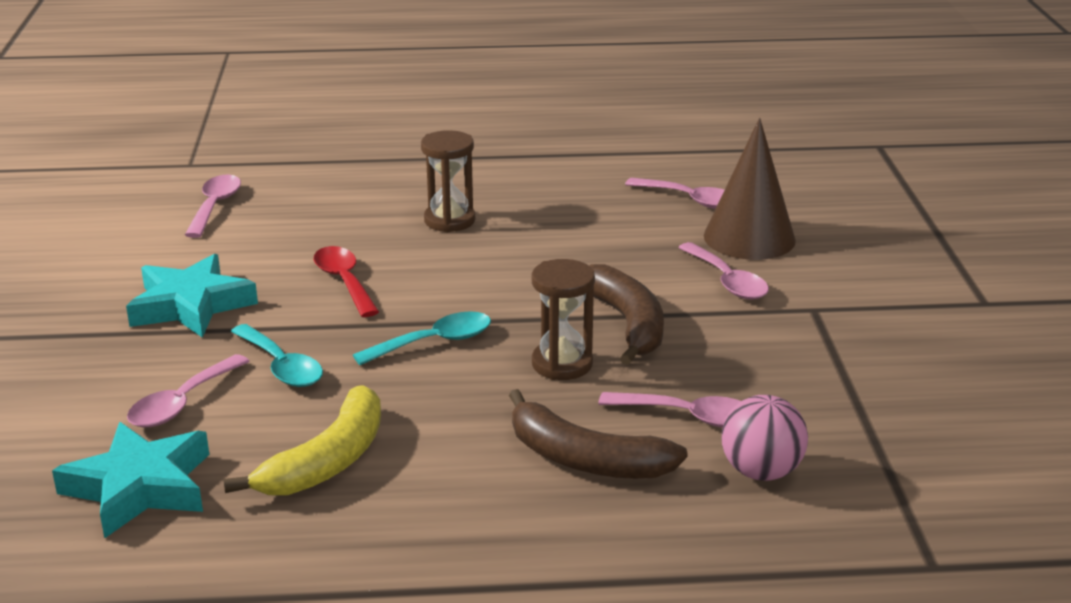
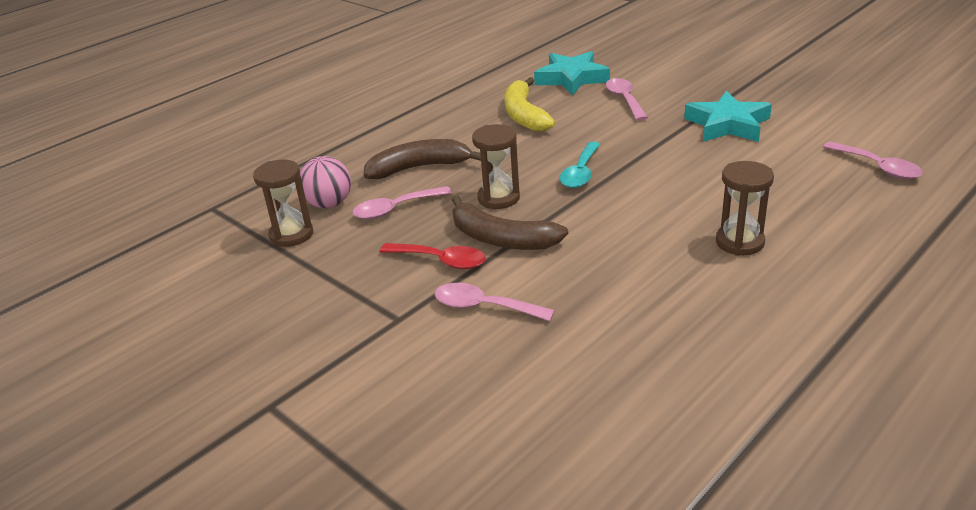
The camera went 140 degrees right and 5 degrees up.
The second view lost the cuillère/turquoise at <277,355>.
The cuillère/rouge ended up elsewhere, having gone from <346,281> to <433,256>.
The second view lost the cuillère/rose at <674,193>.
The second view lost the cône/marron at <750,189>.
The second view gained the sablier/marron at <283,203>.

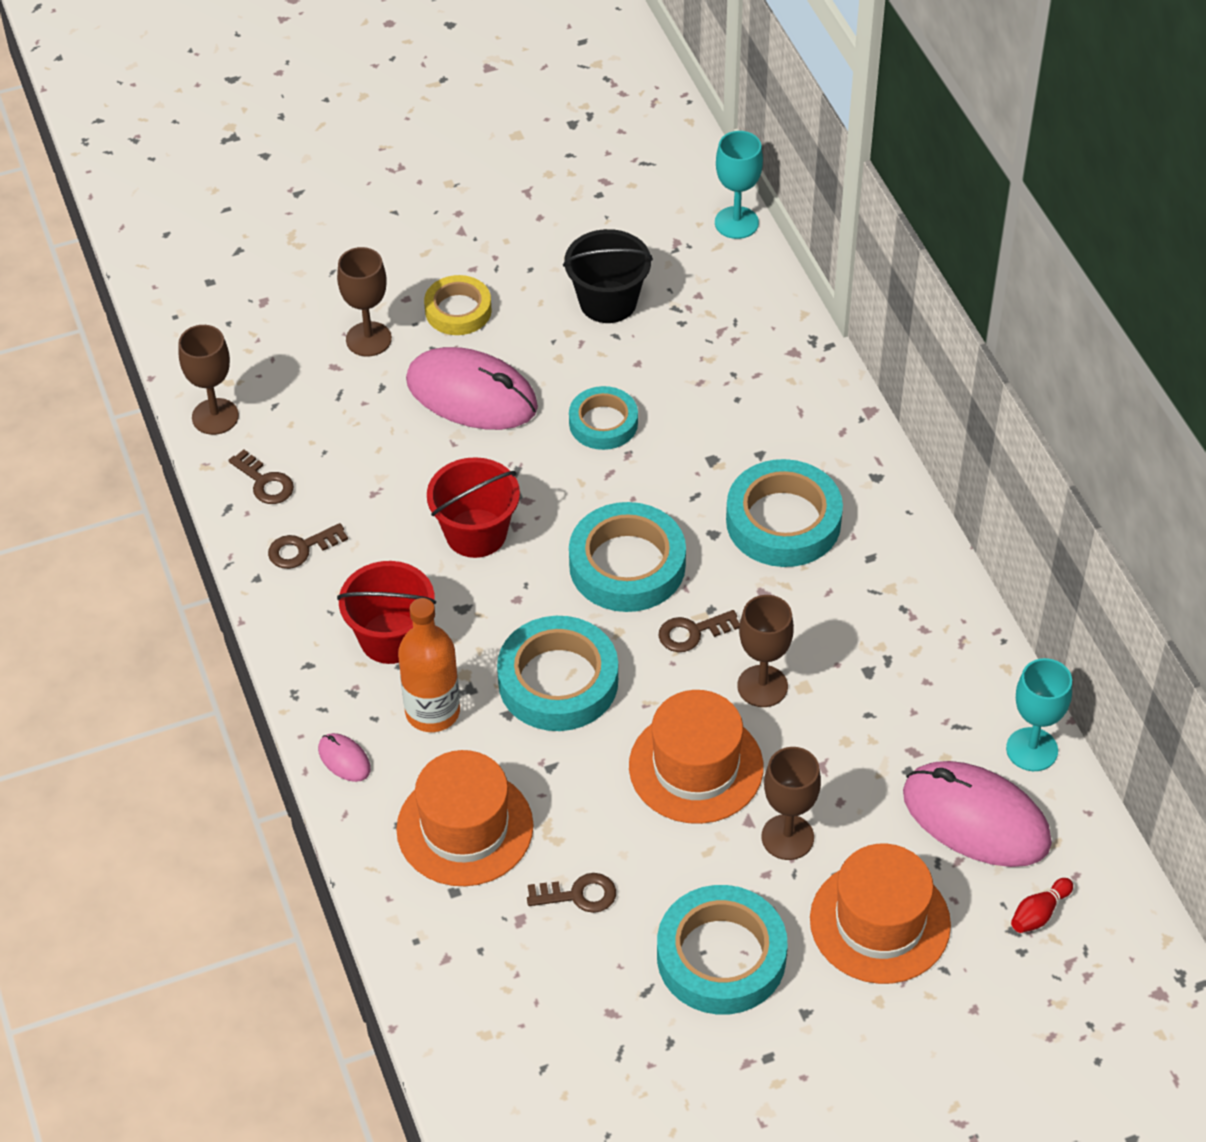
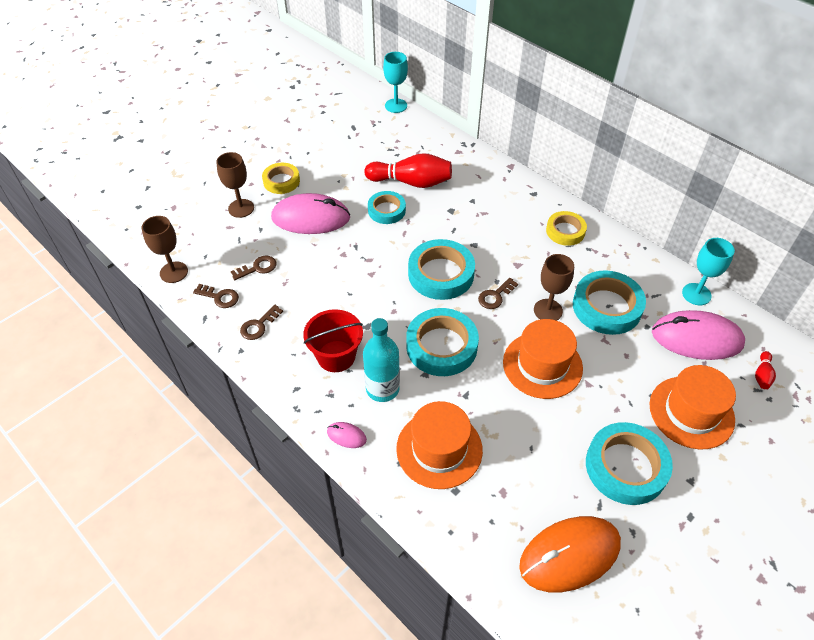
The camera went 25 degrees left and 0 degrees up.
What was the bouteille/orange at <429,665> turned into the bouteille/turquoise at <381,360>.
The second view lost the seau/rouge at <473,507>.
The clé/marron ended up elsewhere, having gone from <571,893> to <254,267>.
The second view lost the seau/noir at <608,276>.
The ruban adhésif/turquoise ended up elsewhere, having gone from <784,513> to <609,302>.
The second view lost the verre à pied/marron at <791,803>.
The second view gained the quille/rouge at <408,170>.
The second view gained the souris/orange at <570,554>.
The second view gained the ruban adhésif/jaune at <566,228>.

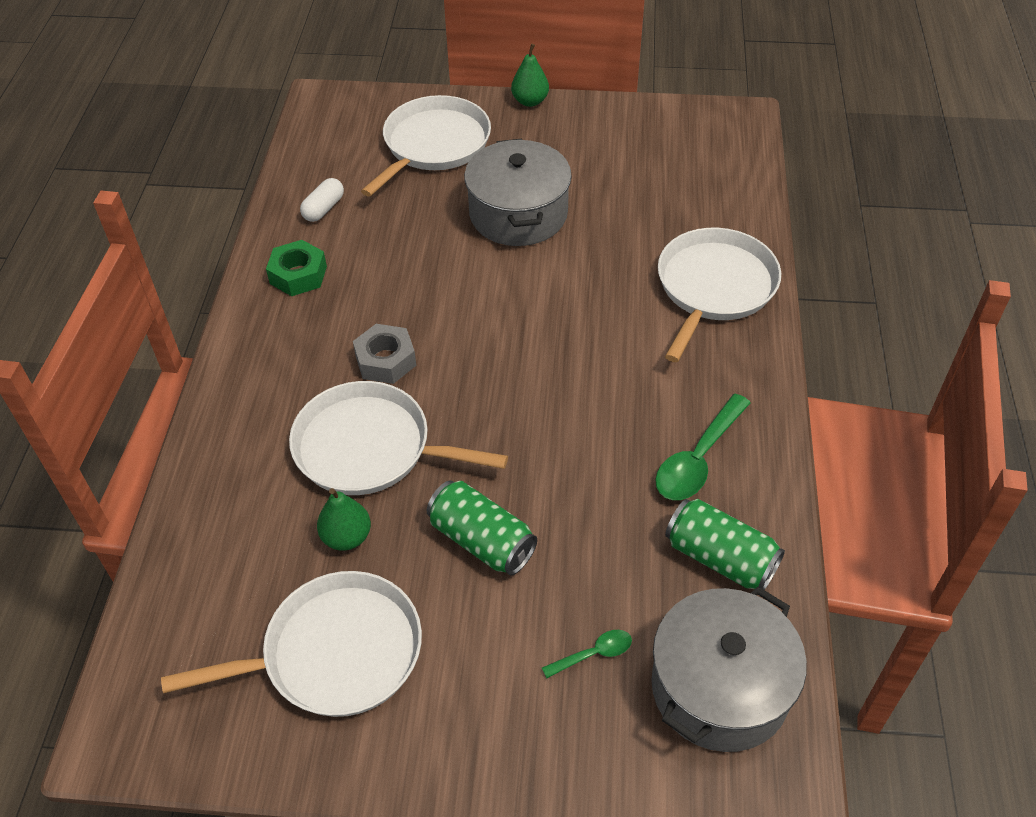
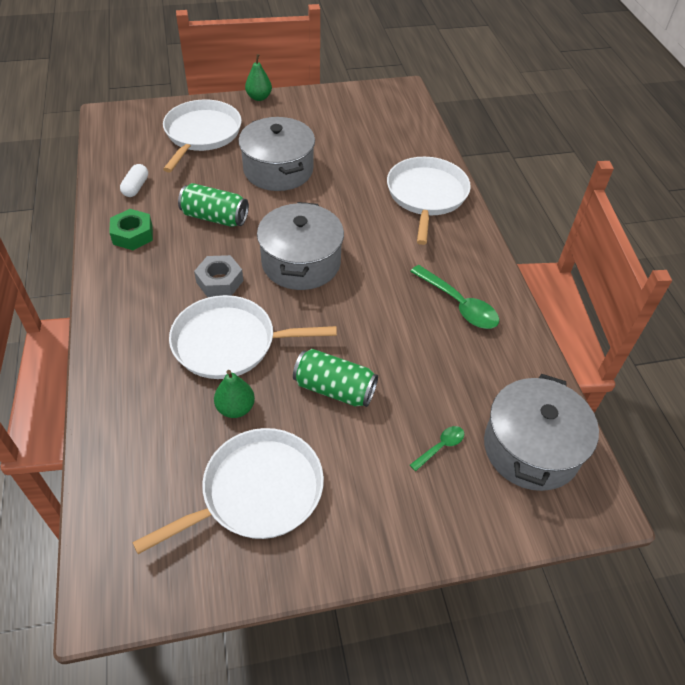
The camera went 20 degrees left and 0 degrees up.
The cuillère/vert at <703,447> ended up facing another way, 60 degrees counterclockwise from before.
The canette/vert ended up elsewhere, having gone from <725,544> to <213,205>.
The second view gained the marmite/gris at <300,246>.

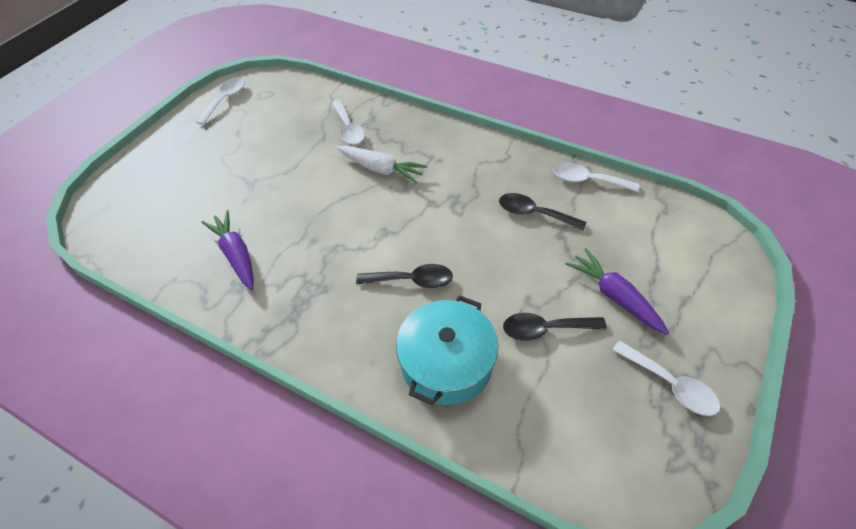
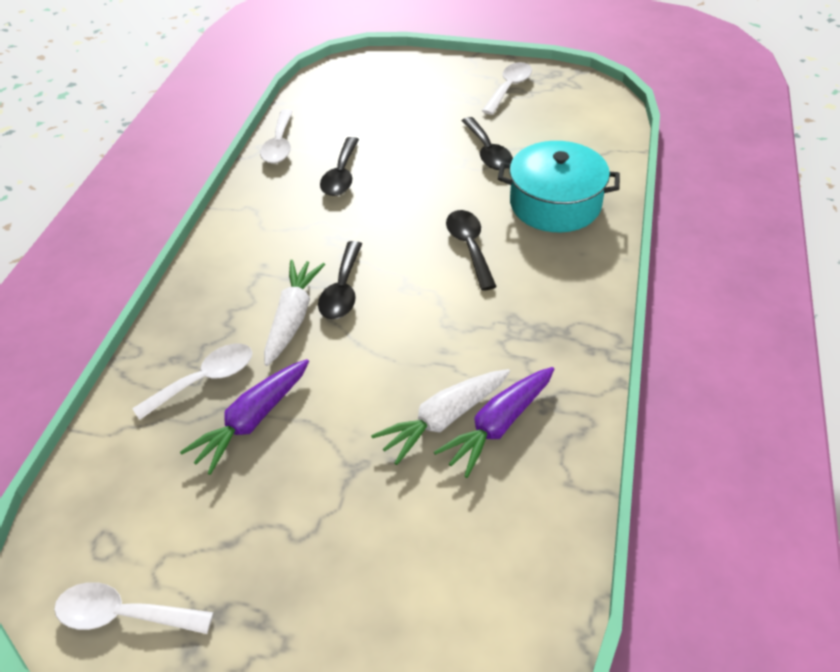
The camera went 105 degrees left and 5 degrees down.
The carotte/violet ended up elsewhere, having gone from <617,291> to <244,417>.
The second view gained the cuillère/noir at <340,280>.
The second view gained the carotte/blanc at <440,417>.

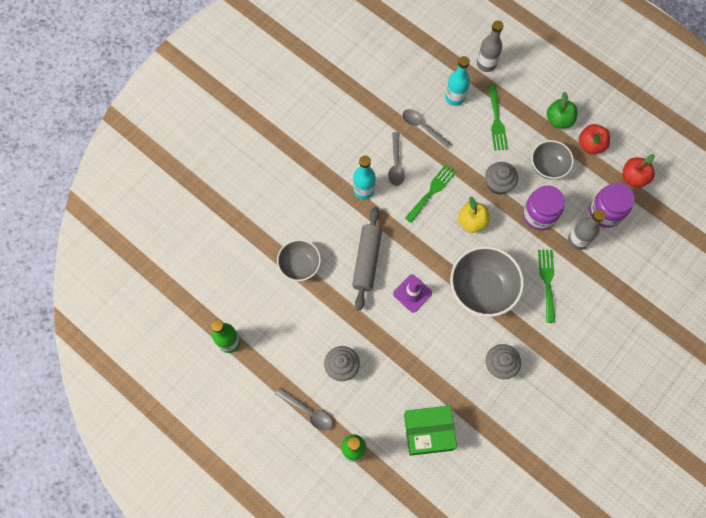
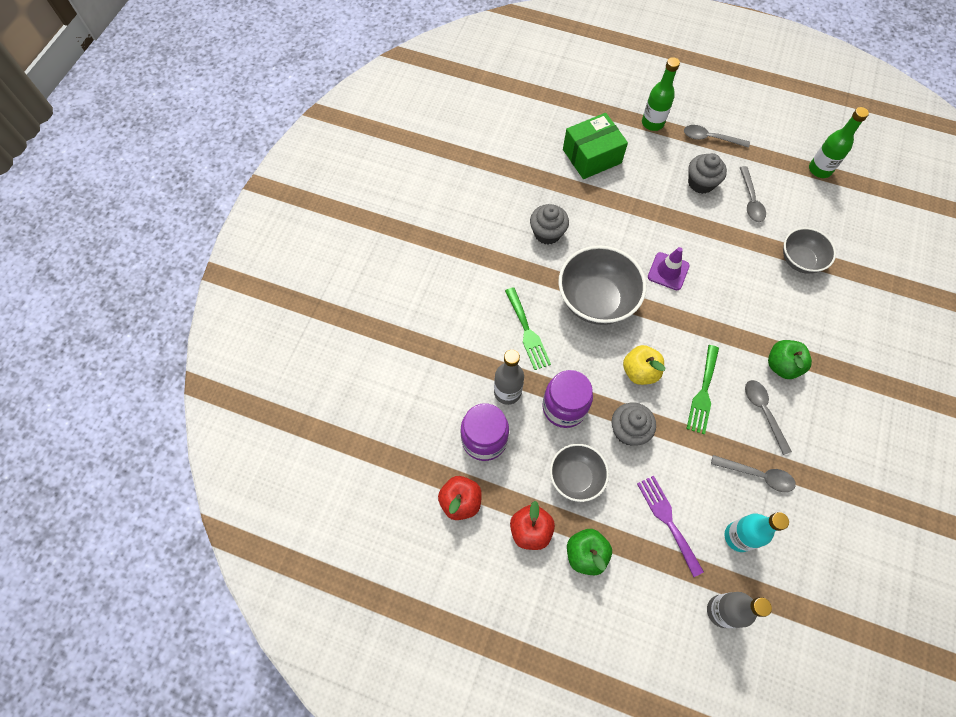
The camera went 160 degrees right and 5 degrees down.
The second view lost the rouleau à pâtisserie/gris at <367,259>.
Where the bouteille/turquoise stood at <364,178>, the pomme/vert came to stand at <790,359>.
What was the fourchette/vert at <498,117> turned into the fourchette/violet at <670,526>.
The second view gained the cuillère/gris at <753,194>.

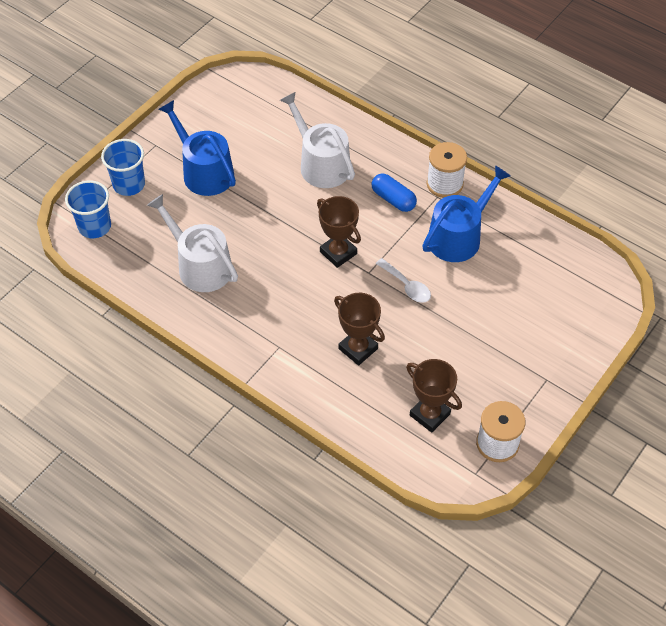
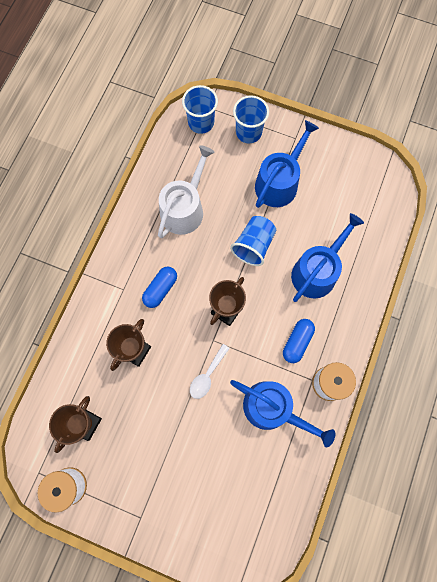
The camera went 75 degrees right and 20 degrees up.
What was the arrosoir/blanc at <317,140> turned into the arrosoir/bleu at <327,257>.
The second view gained the gélule/bleu at <159,287>.
The second view gained the gobelet/bleu at <253,241>.

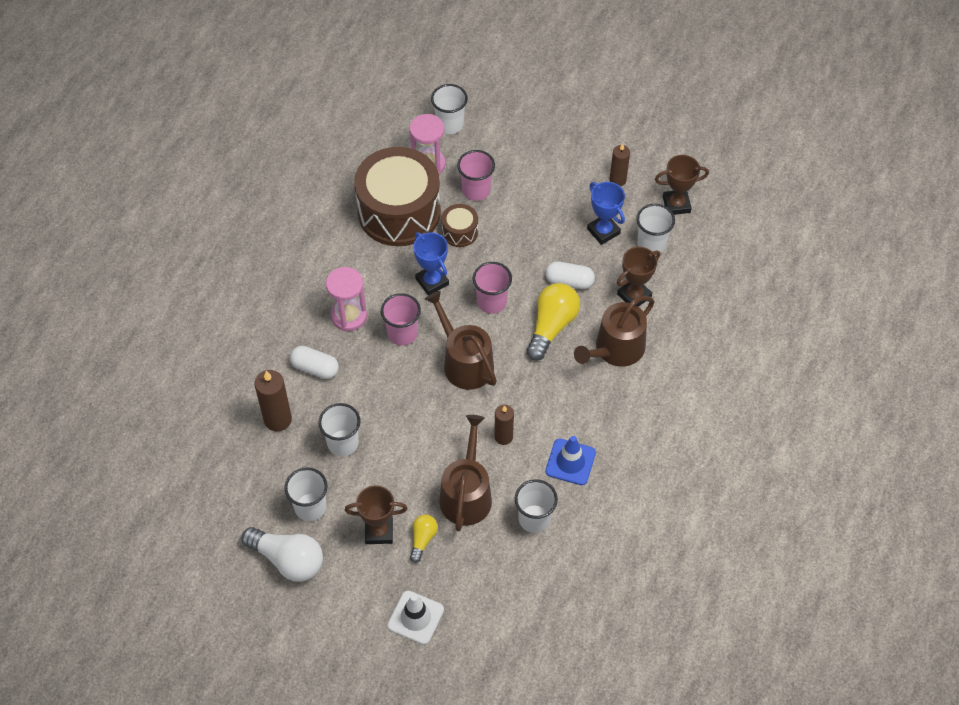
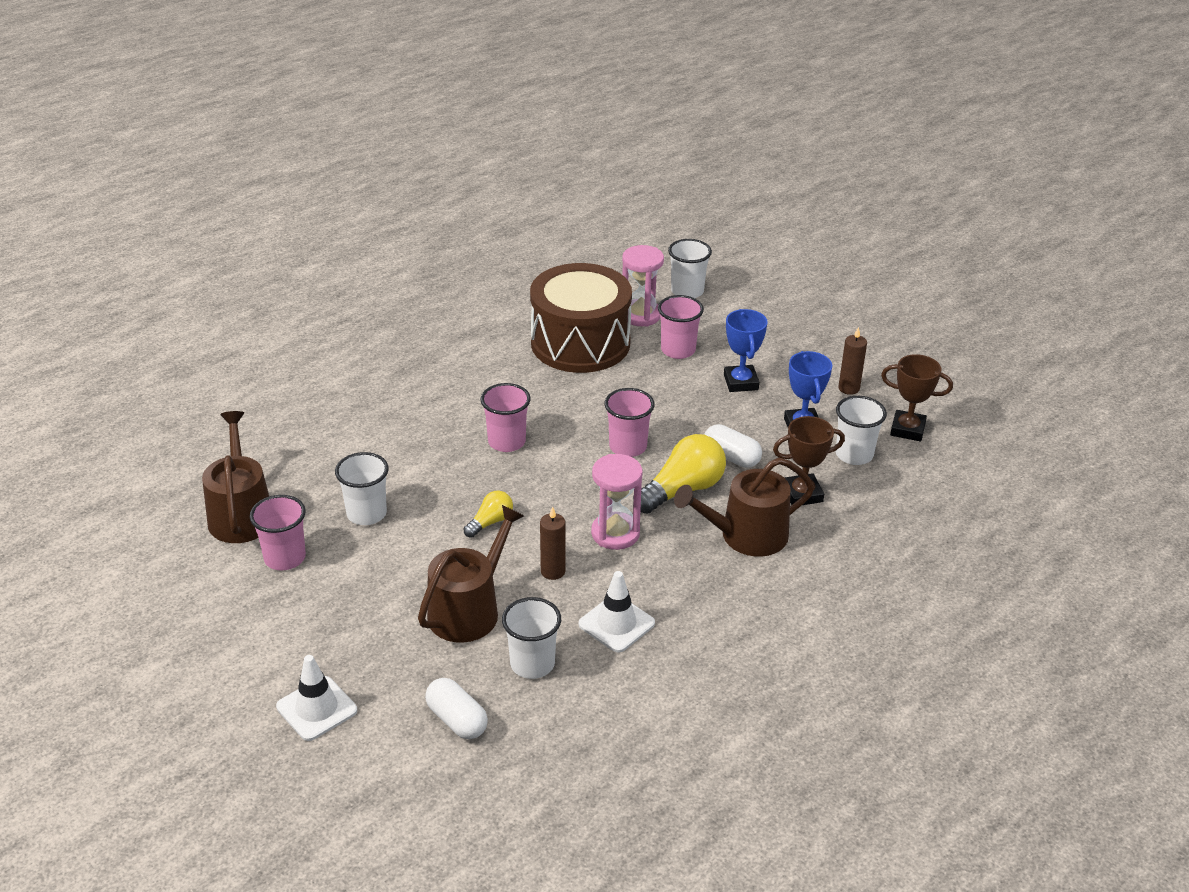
The camera went 25 degrees right and 20 degrees down.
The second view lost the ampoule/blanc at <282,554>.
The second view lost the bougie/marron at <273,400>.
What was the gobelet/blanc at <305,494> turned into the gobelet/rose at <278,532>.
The gélule/blanc ended up elsewhere, having gone from <314,362> to <456,708>.
The sablier/rose ended up elsewhere, having gone from <346,299> to <617,502>.
The second view lost the trophée/marron at <376,514>.
The ampoule/jaune ended up elsewhere, having gone from <424,539> to <488,514>.
The trophée/bleu ended up elsewhere, having gone from <431,264> to <746,350>.
The arrosoir/marron ended up elsewhere, having gone from <461,340> to <235,477>.
The second view lost the tambour/marron at <459,225>.
What was the cône de chantier/bleu at <570,460> turned into the cône de chantier/blanc at <617,611>.

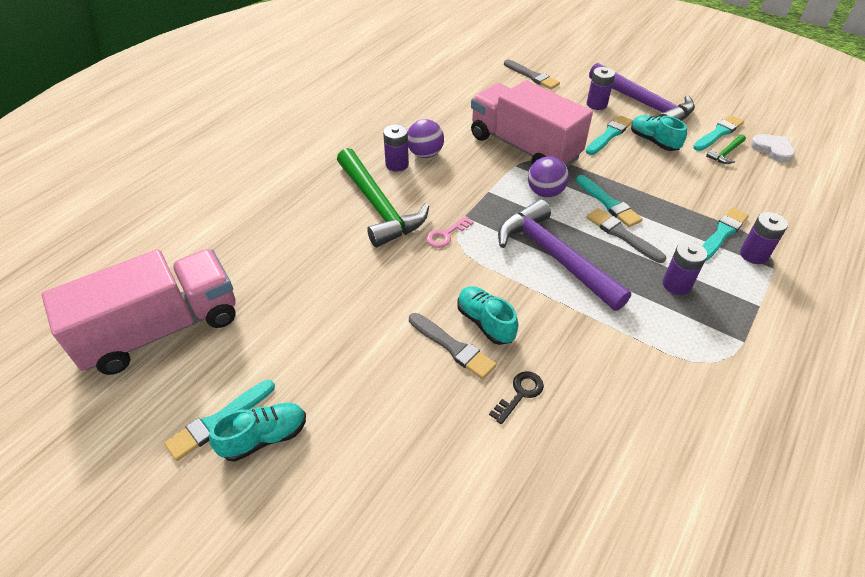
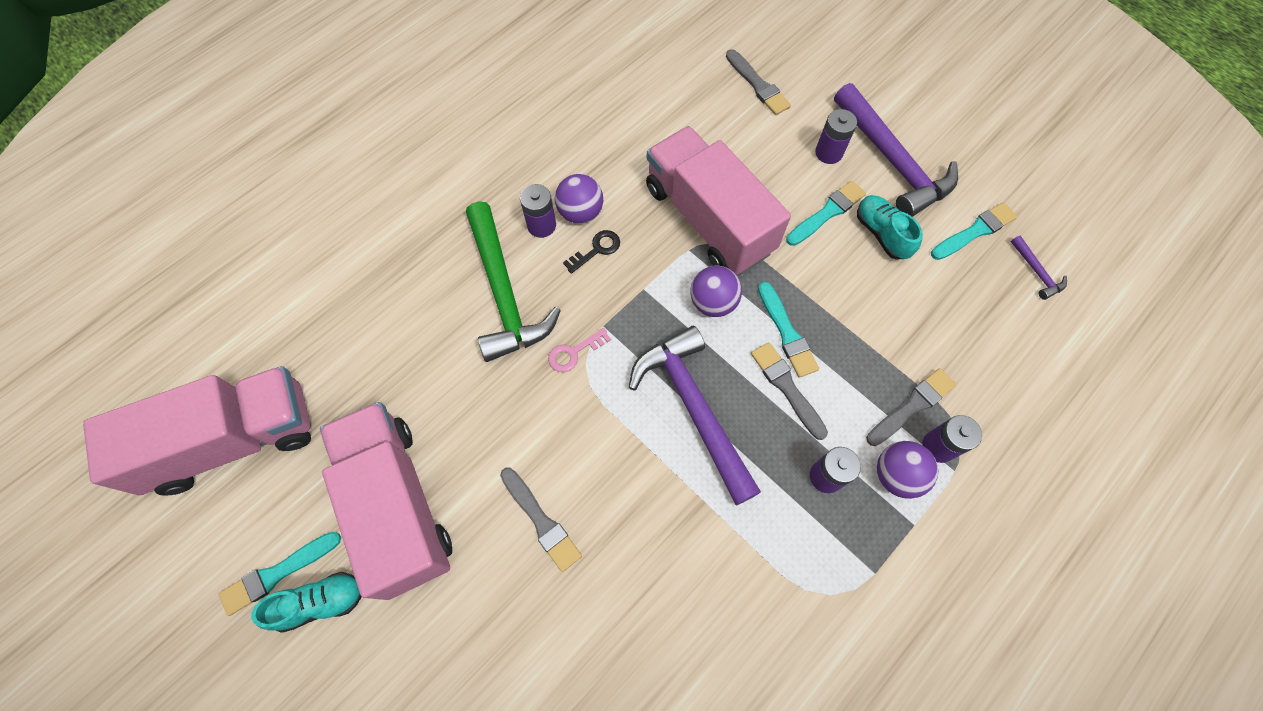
The camera went 10 degrees right and 20 degrees up.
The second view lost the chaussure/turquoise at <487,315>.
The clé/noir ended up elsewhere, having gone from <516,397> to <591,252>.
What was the pinceau/turquoise at <725,234> turned into the pinceau/gris at <911,407>.
The second view lost the marteau/vert at <726,149>.
Where the cœur/blanc stood at <773,148>, the marteau/violet came to stand at <1039,268>.
The second view gained the camion/rose at <386,501>.
The second view gained the balle/violet at <907,470>.

